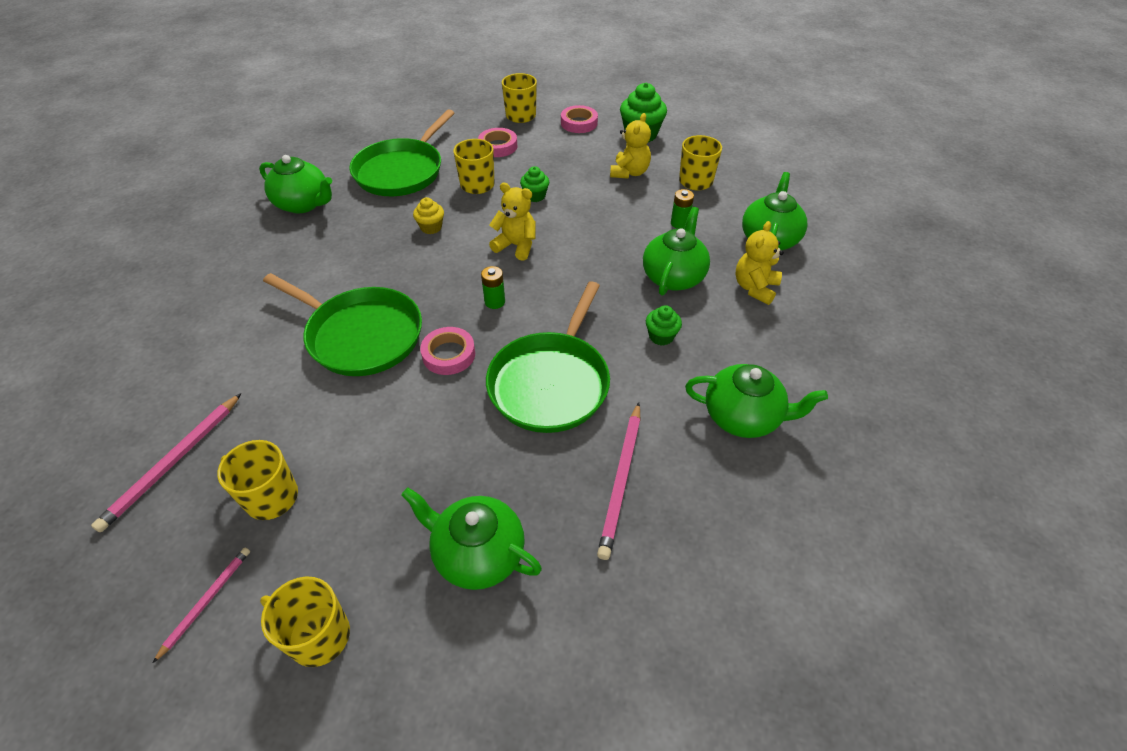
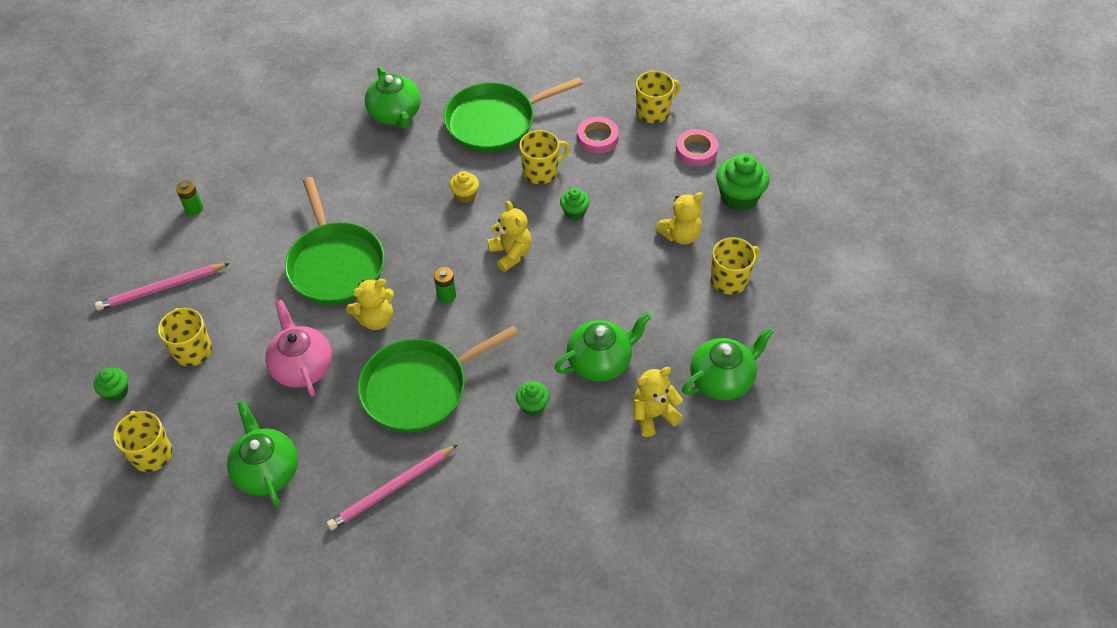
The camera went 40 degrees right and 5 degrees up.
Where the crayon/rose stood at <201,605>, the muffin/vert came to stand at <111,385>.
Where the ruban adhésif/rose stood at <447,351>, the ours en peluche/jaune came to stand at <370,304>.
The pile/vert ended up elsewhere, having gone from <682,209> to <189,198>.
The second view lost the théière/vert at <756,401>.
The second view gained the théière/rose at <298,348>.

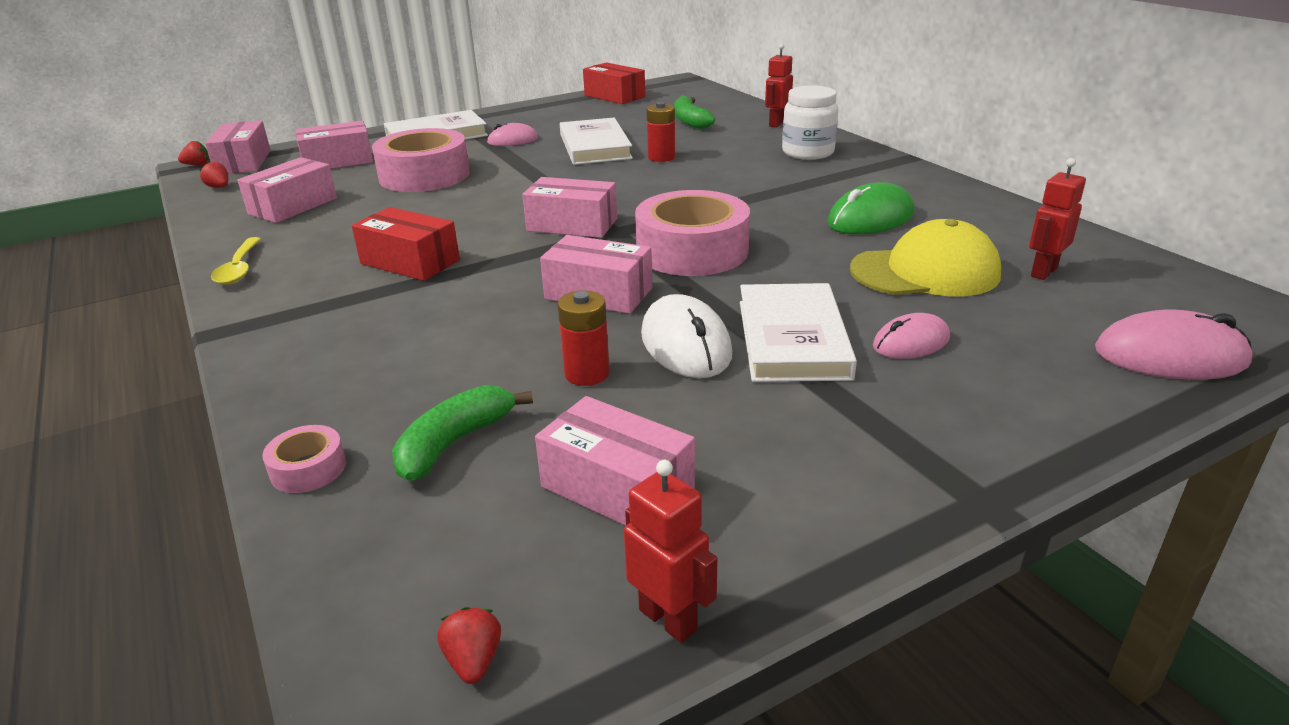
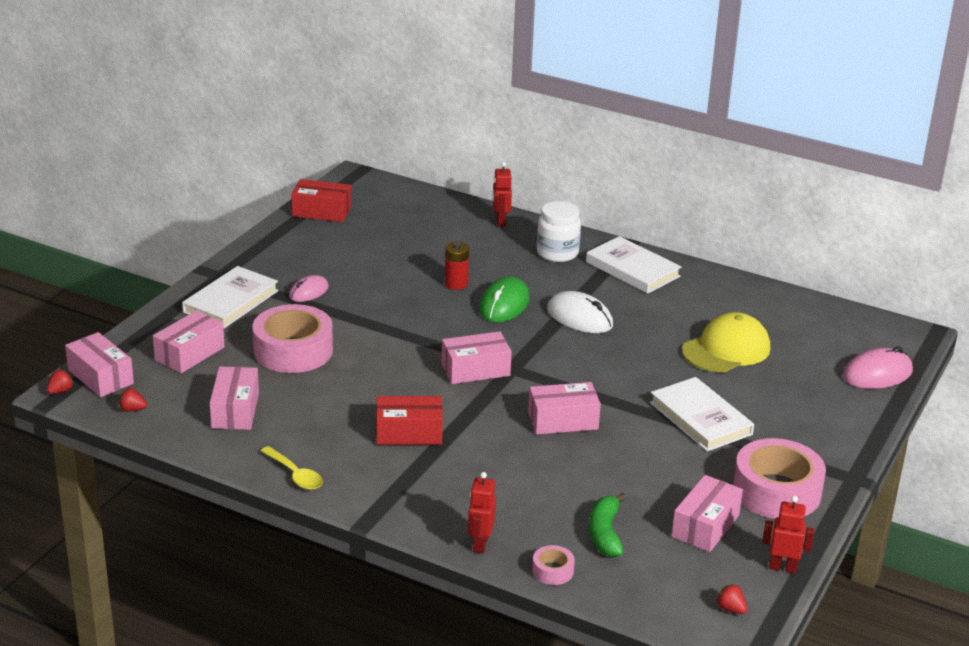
The camera went 35 degrees left and 0 degrees up.
The boîte/rose at <615,461> ended up facing another way, 60 degrees counterclockwise from before.
The second view lost the pile/rouge at <584,338>.
The livre/blanc ended up elsewhere, having gone from <596,141> to <633,265>.
The ruban adhésif/rose ended up elsewhere, having gone from <692,233> to <779,478>.
The souris/blanc ended up elsewhere, having gone from <686,336> to <580,312>.
The second view lost the banane/vert at <694,112>.
The souris/vert ended up elsewhere, having gone from <871,208> to <504,299>.
The second view lost the souris/rose at <911,336>.
The robot/rouge ended up elsewhere, having gone from <1057,219> to <482,512>.

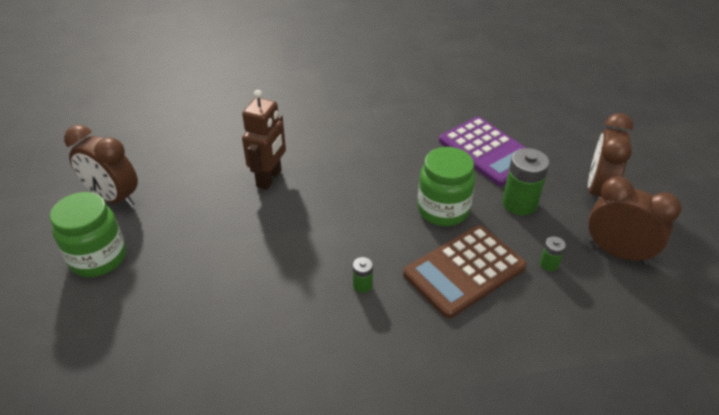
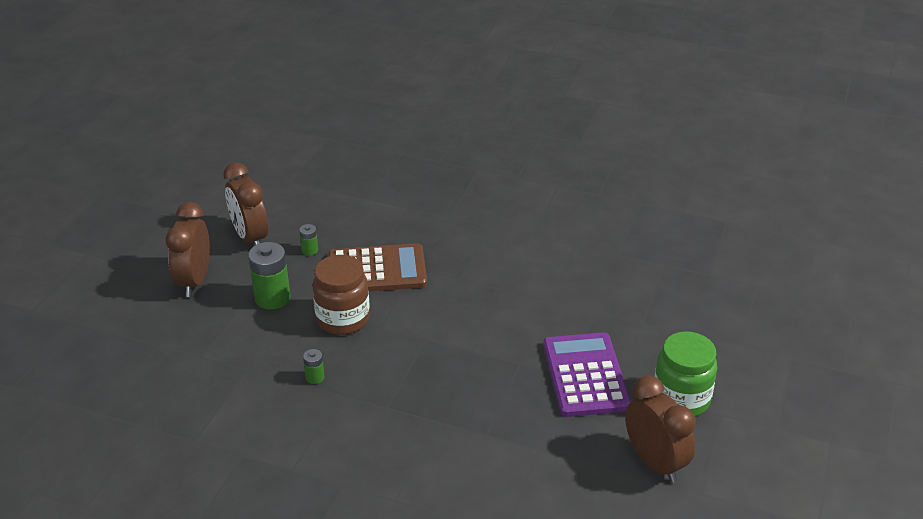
The camera went 150 degrees left and 5 degrees down.
The second view lost the robot/marron at <264,140>.
The pile/vert ended up elsewhere, having gone from <363,275> to <313,366>.
What was the bocal/vert at <446,186> turned into the bocal/marron at <341,295>.
The calculatrice/violet ended up elsewhere, having gone from <482,151> to <587,374>.
The réveil/marron at <610,159> ended up facing another way, 135 degrees clockwise from before.

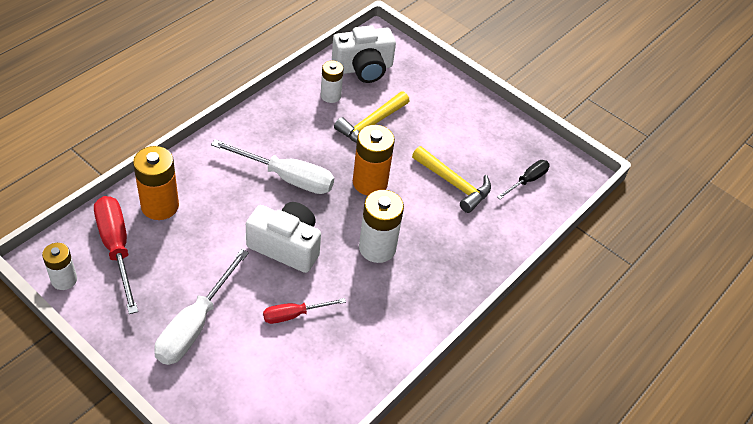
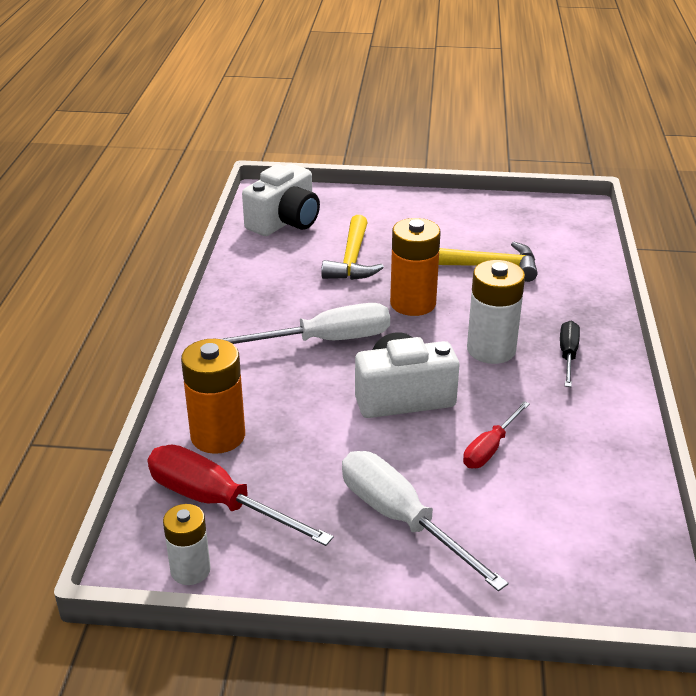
The camera went 30 degrees left and 15 degrees down.
The tournevis/blanc at <201,307> ended up facing another way, 150 degrees clockwise from before.
The second view lost the pile/blanc at <332,81>.
The tournevis/noir ended up elsewhere, having gone from <523,179> to <570,354>.

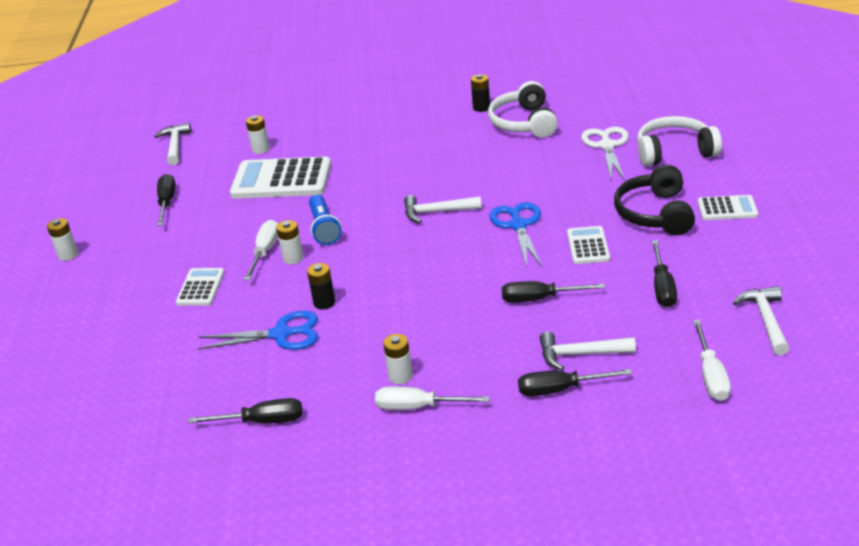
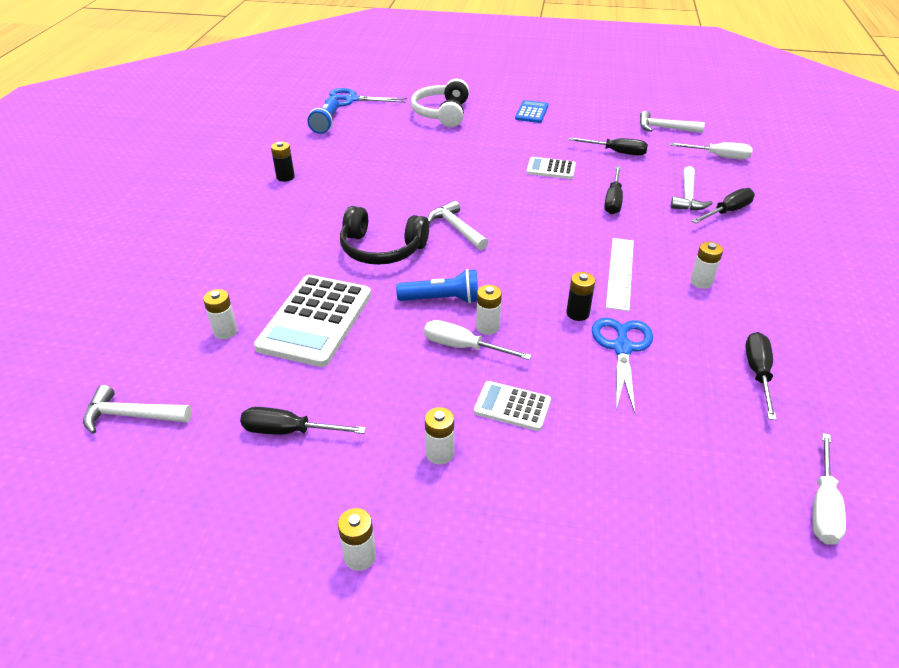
The camera went 80 degrees left and 5 degrees up.
The tournevis/blanc ended up elsewhere, having gone from <432,398> to <829,489>.
The marteau/blanc at <443,209> ended up facing another way, 135 degrees clockwise from before.
The second view lost the casque audio/blanc at <523,109>.
The ciseaux/bleu ended up elsewhere, having gone from <515,234> to <366,97>.
The tournevis/noir at <575,382> ended up facing another way, 135 degrees counterclockwise from before.
The second view lost the ciseaux/blanc at <605,154>.
The casque audio/noir ended up elsewhere, having gone from <654,200> to <384,235>.
What was the calculatrice/blanc at <728,207> turned into the calculatrice/bleu at <531,111>.
The second view gained the lampe de poche/bleu at <323,116>.
The second view gained the pile/blanc at <439,436>.
The second view gained the règle/blanc at <620,274>.

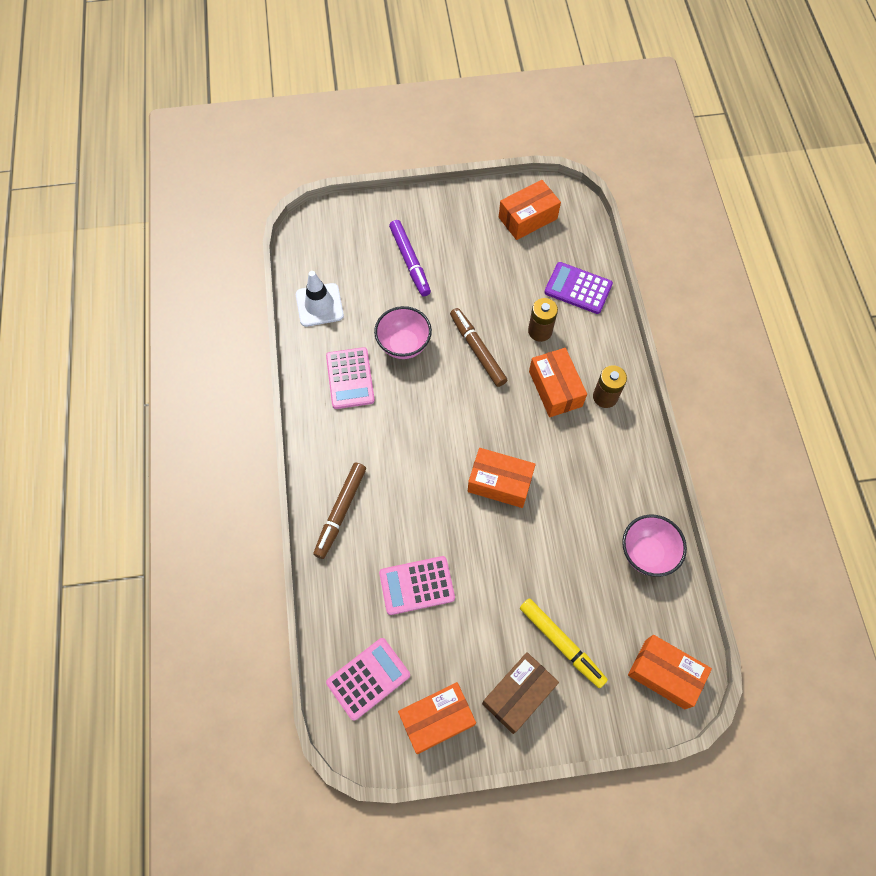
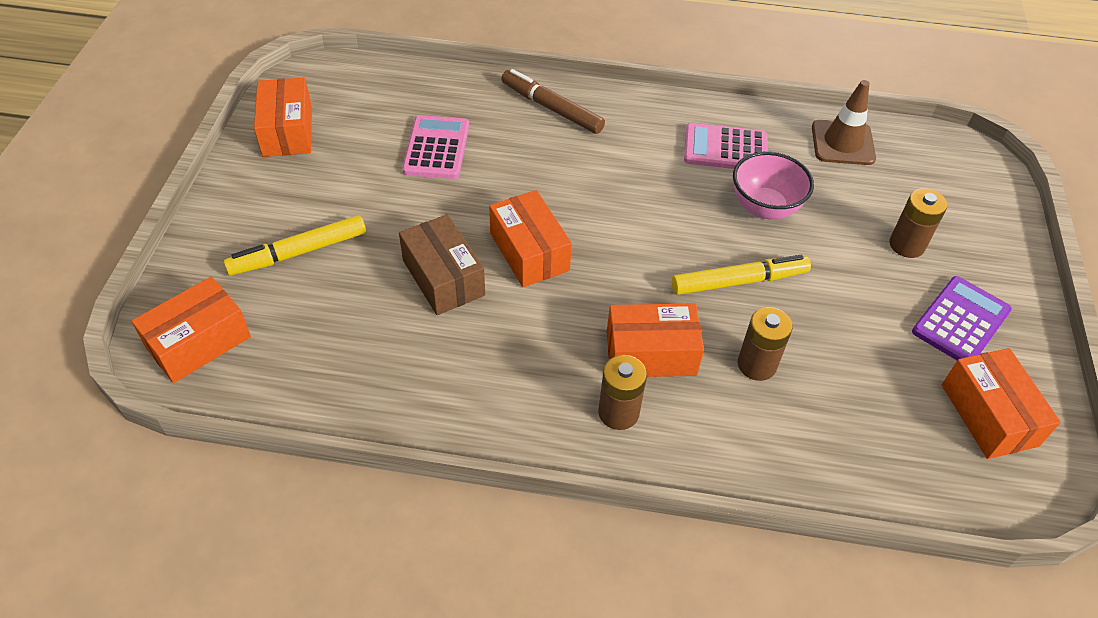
The camera went 105 degrees right and 15 degrees down.
What was the cône de chantier/blanc at <320,299> turned into the cône de chantier/marron at <844,122>.
The second view lost the calculatrice/rose at <368,679>.
Where the feutre/violet stood at <410,258>, the pile/marron came to stand at <918,223>.
What was the feutre/marron at <478,347> turned into the feutre/jaune at <741,275>.
The boîte/orange at <502,478> ended up facing another way, 60 degrees counterclockwise from before.
The boîte/marron ended up elsewhere, having gone from <520,693> to <442,264>.
The calculatrice/violet ended up elsewhere, having gone from <578,288> to <962,318>.
The second view lost the bol/rose at <654,546>.

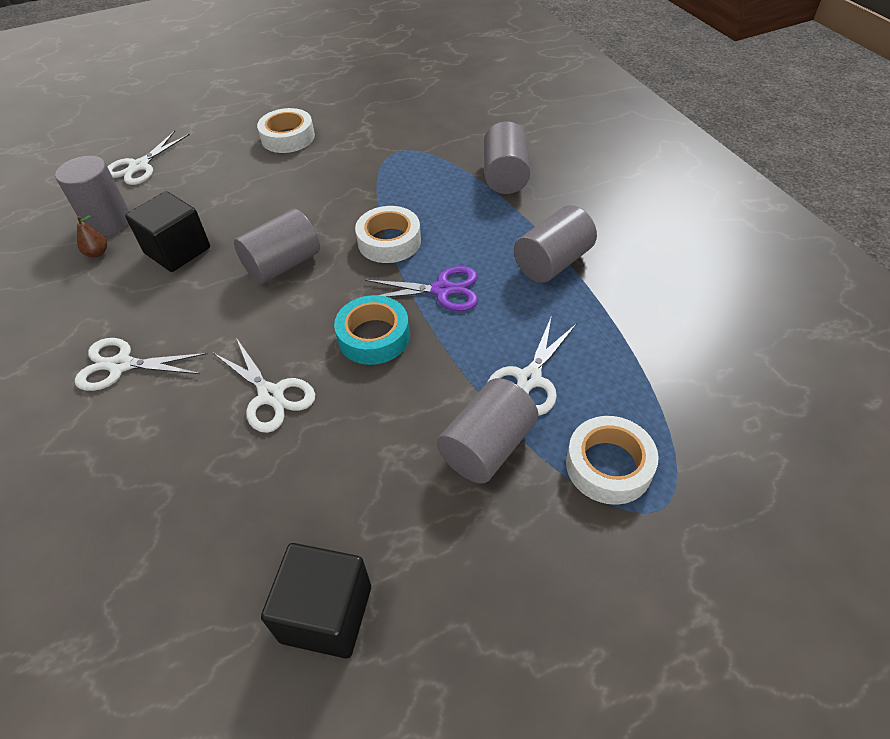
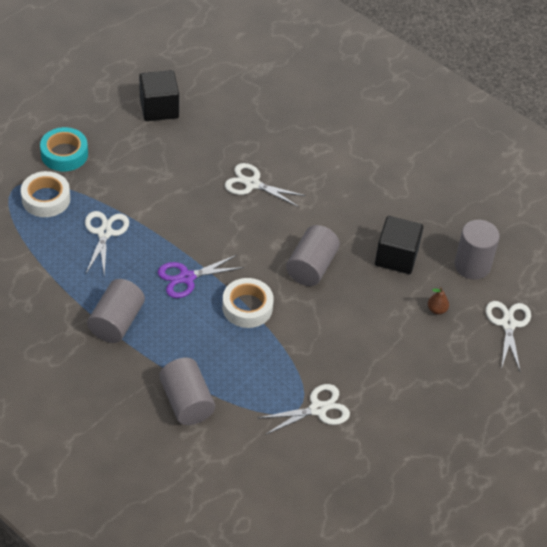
The camera went 150 degrees right and 0 degrees up.
The ciseaux/blanc ended up elsewhere, having gone from <141,364> to <304,409>.
The poire/marron ended up elsewhere, having gone from <92,236> to <438,301>.
The second view lost the ruban adhésif/blanc at <286,130>.
The ruban adhésif/turquoise ended up elsewhere, having gone from <372,330> to <64,149>.
The second view lost the cylindre/gris at <487,431>.

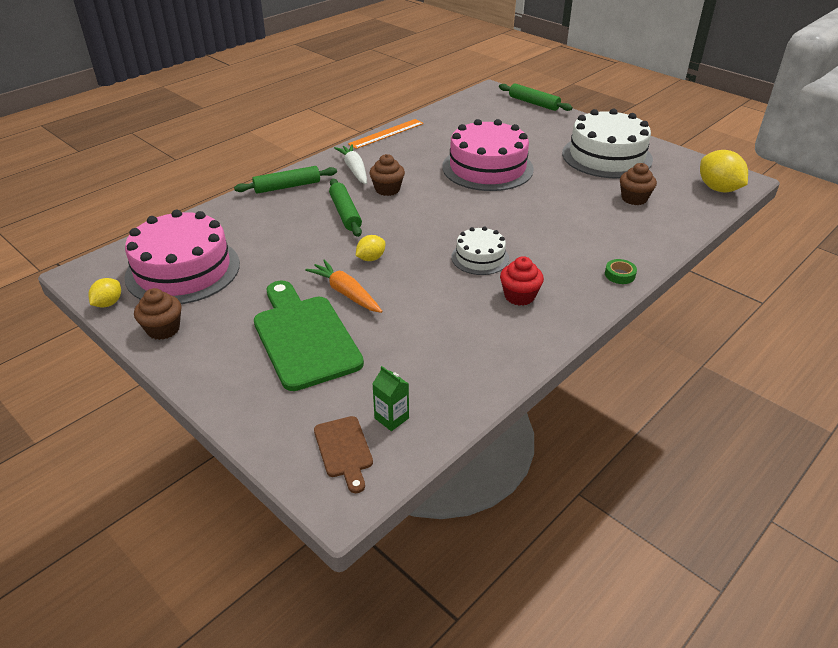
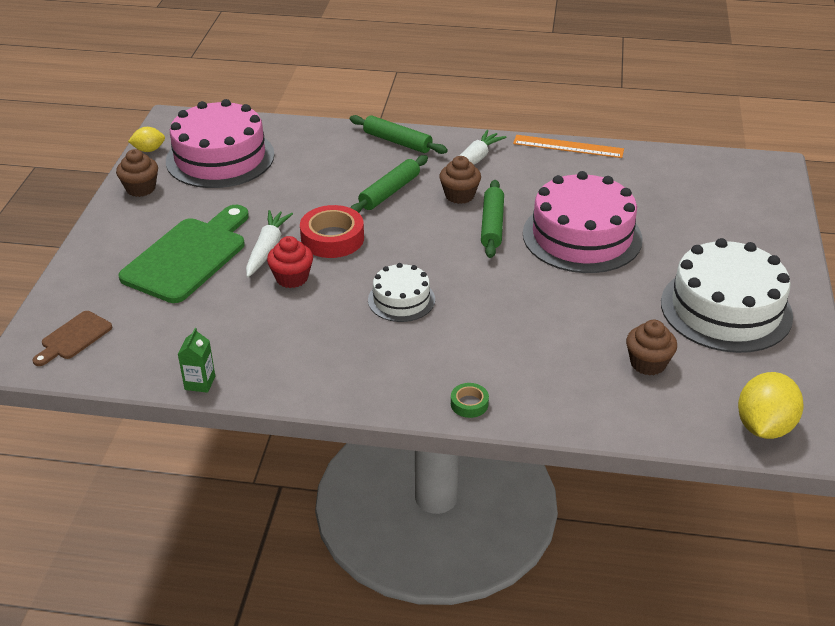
The camera went 55 degrees right and 0 degrees up.
What was the carotte/orange at <343,286> turned into the carotte/blanc at <269,243>.
Where the citron/jaune stood at <370,248>, the ruban adhésif/rouge came to stand at <332,231>.
The brique de lait/vert ended up elsewhere, having gone from <390,398> to <196,360>.
The rouleau à pâtisserie/vert ended up elsewhere, having gone from <536,97> to <492,219>.
The muffin/rouge ended up elsewhere, having gone from <522,281> to <290,262>.

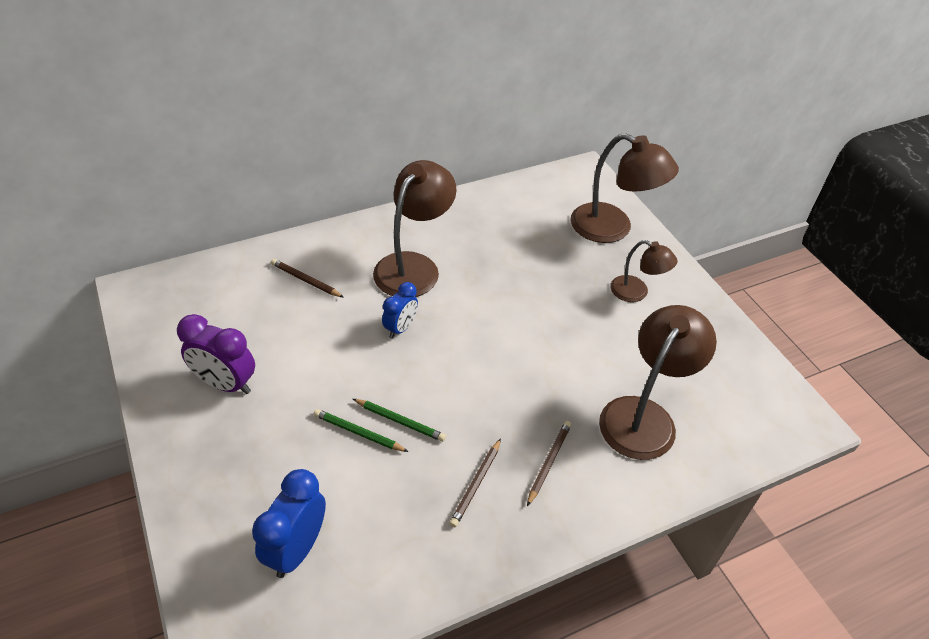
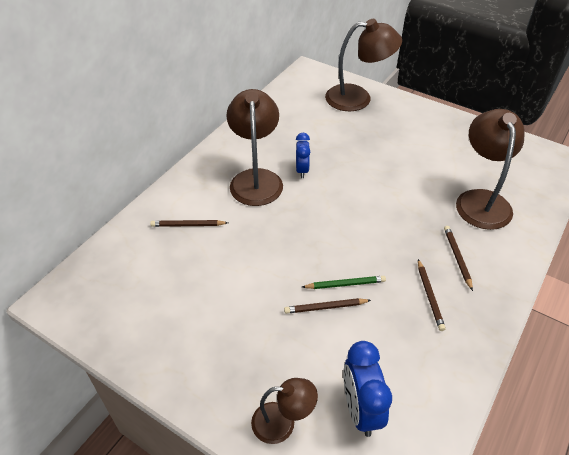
The camera went 30 degrees left and 0 degrees up.
The second view lost the réveil/violet at <216,354>.
What was the crayon/vert at <360,430> turned into the crayon/marron at <327,306>.
The réveil/bleu ended up elsewhere, having gone from <400,310> to <303,155>.
The lampe/marron ended up elsewhere, having gone from <643,271> to <284,411>.

